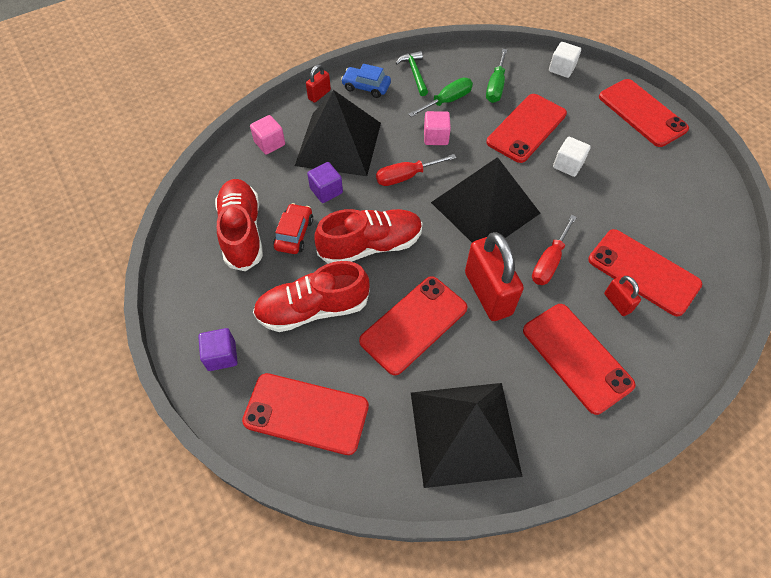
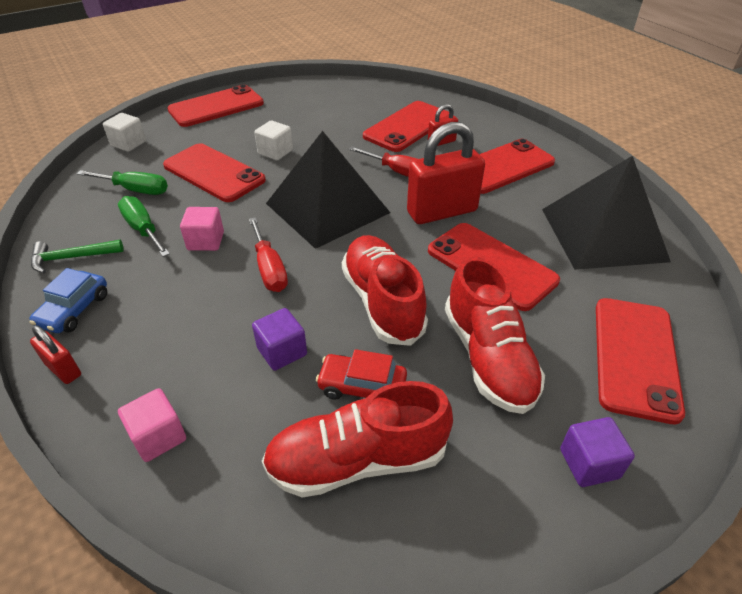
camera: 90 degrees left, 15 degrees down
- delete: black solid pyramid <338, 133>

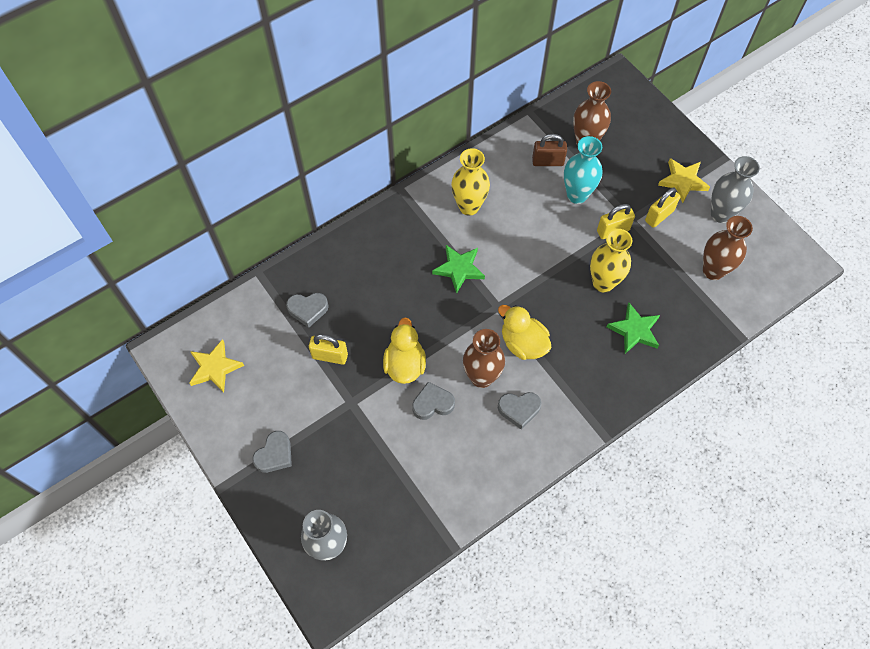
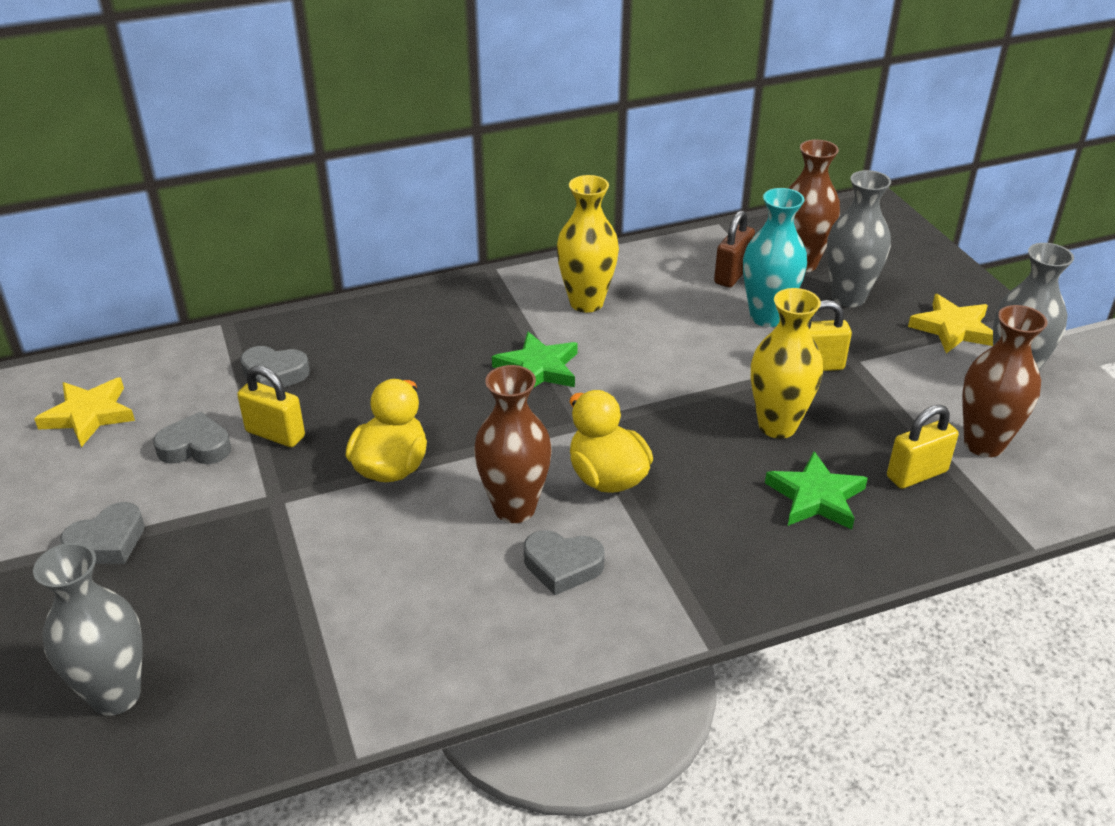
camera: 15 degrees right, 25 degrees down
- move: ash-grey heart <433, 401> to <192, 438>
- rotate: dark brown small lock <549, 150> = <734, 248> 75 degrees counterclockwise
- move: bright yellow small lock <662, 207> to <923, 447>
- insert: ash-grey vase <859, 238>

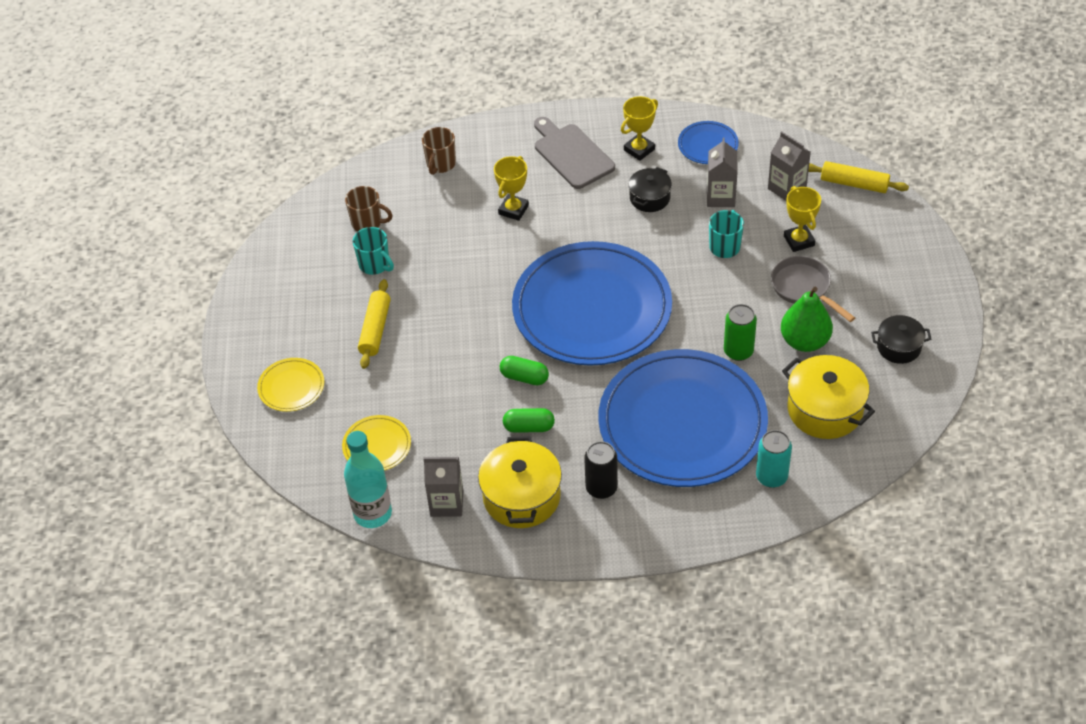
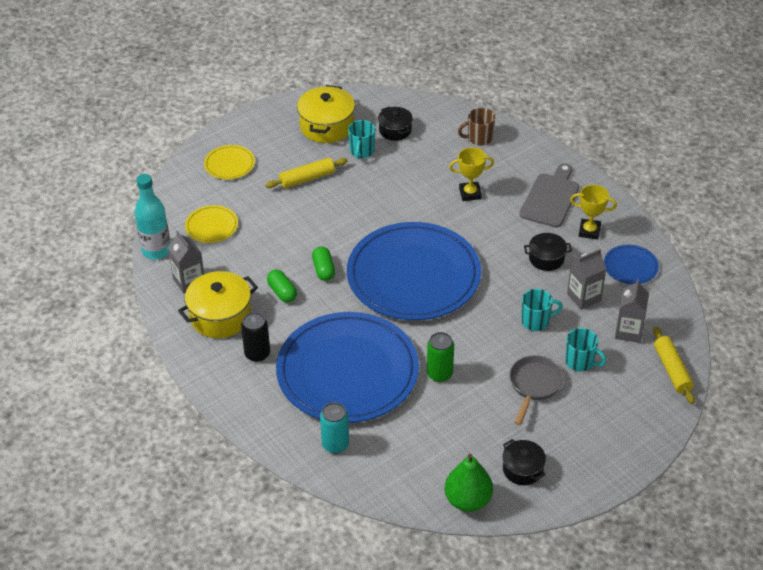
camera: 55 degrees right, 5 degrees down
- replace: dark brown coffee mug <369, 208> to black pot <395, 123>
- move: emerald toy pear <807, 319> to <469, 483>
- move: bright yellow pot <828, 397> to <326, 114>
- replace: bright yellow trophy <802, 219> to teal coffee mug <585, 349>

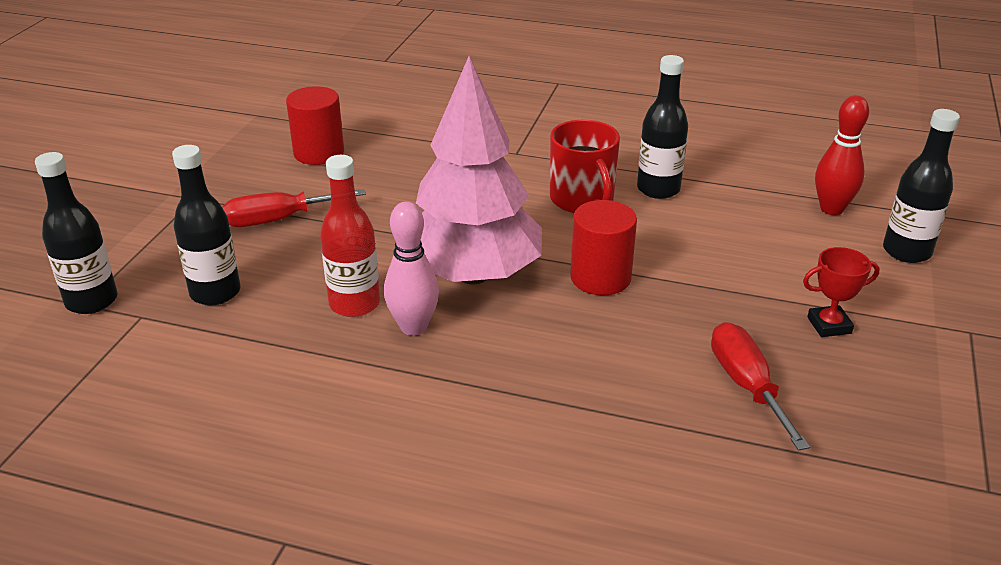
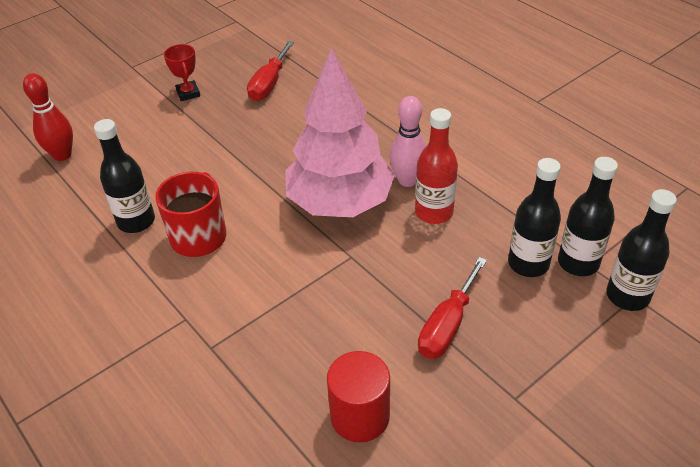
camera: 145 degrees left, 10 degrees up
- rotate: scarlet screwdriver <294, 208> = <452, 308> 105 degrees clockwise
- delete: scarlet solid cylinder <603, 247>
- rotate: scarlet trophy <841, 292> = <182, 72> 45 degrees clockwise
- move: black drink bottle <921, 186> to <588, 216>

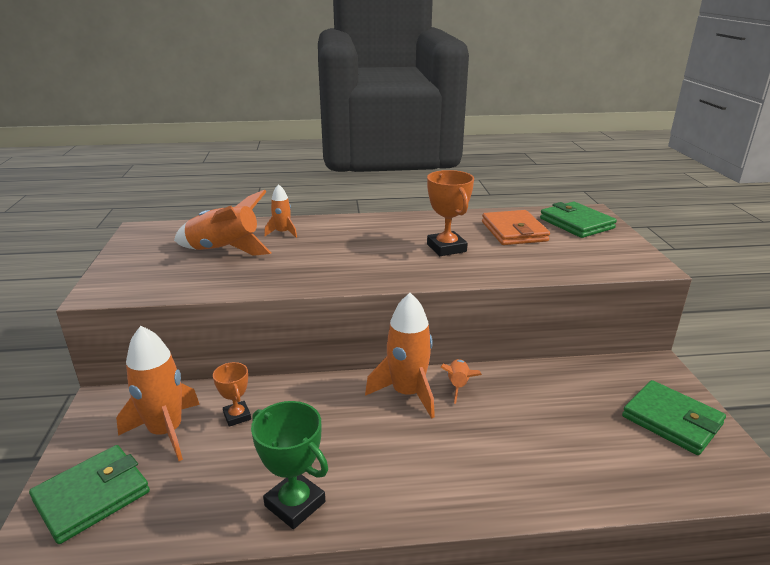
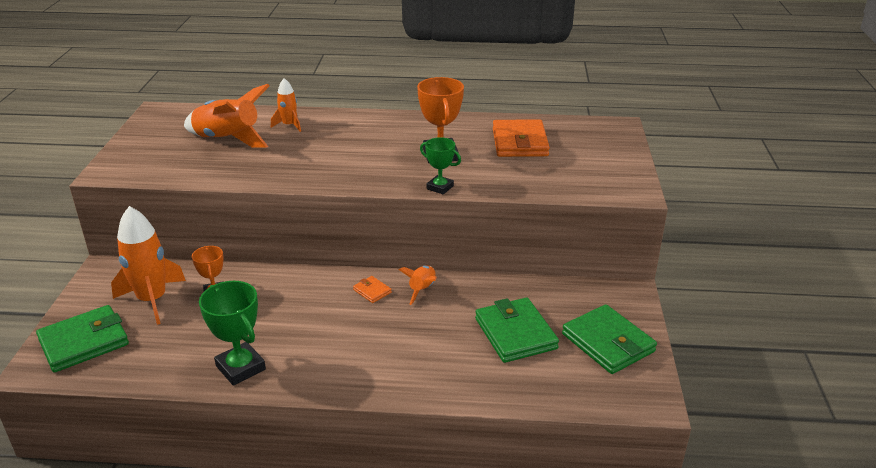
camera: 10 degrees right, 5 degrees up
- replace: orange-coloured rocket <400, 355> to orange-coloured billfold <372, 289>
- move: emerald billfold <578, 220> to <517, 330>
- insert: emerald trophy <440, 166>

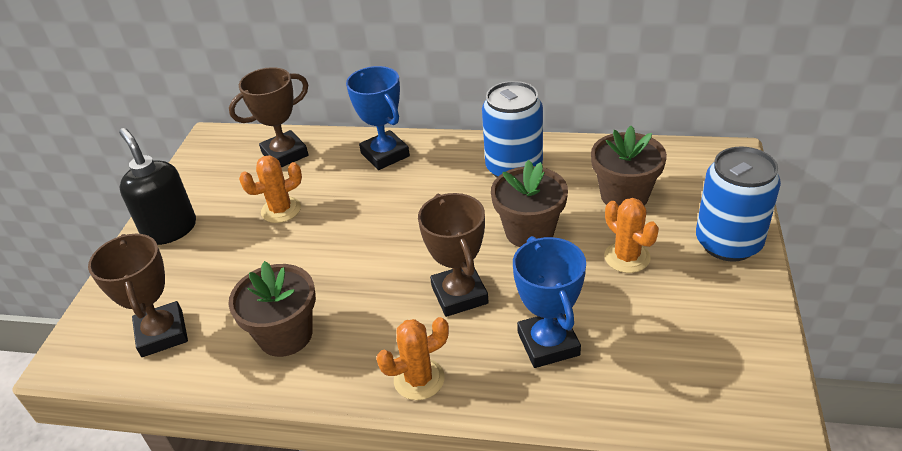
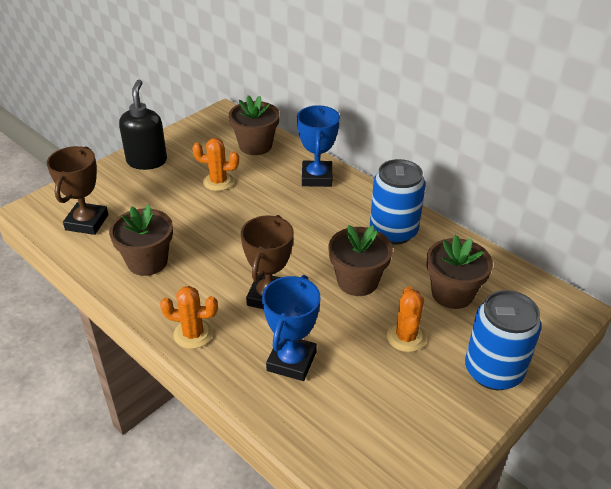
camera: 30 degrees right, 0 degrees up
- replace: dark brown trophy <268, 117> to dark brown plant pot <254, 125>

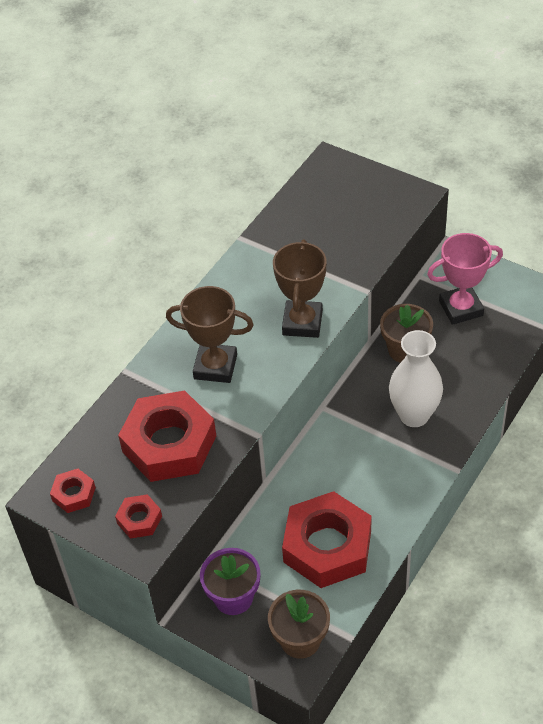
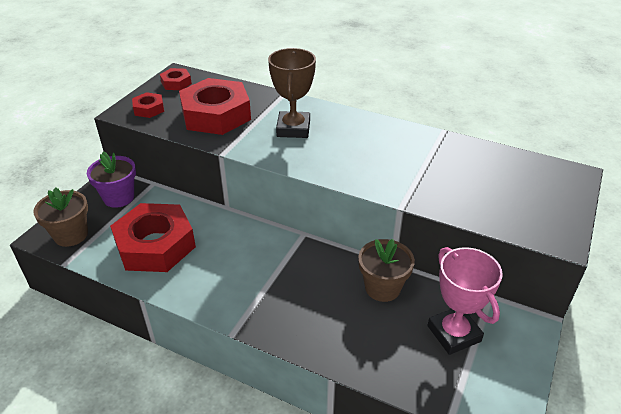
camera: 80 degrees right, 10 degrees down
- delete: dark brown trophy <299, 289>
- delete: white vase <416, 378>

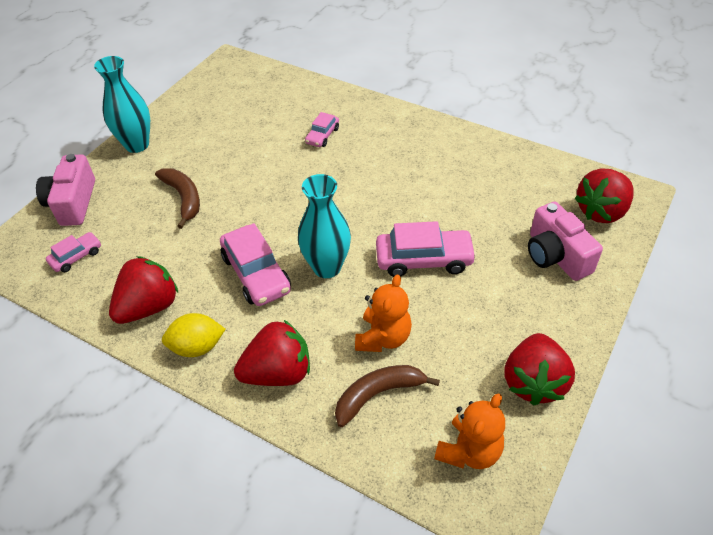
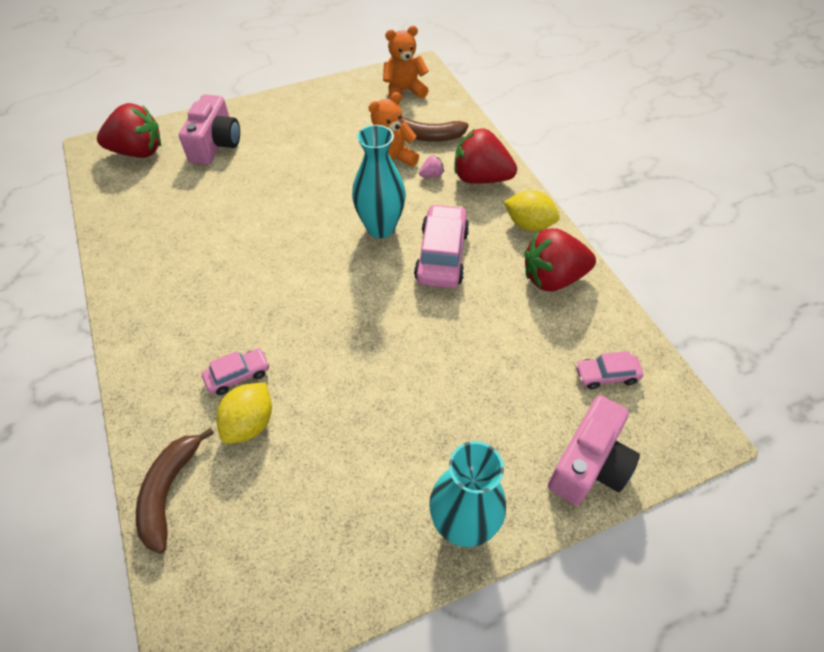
camera: 145 degrees left, 5 degrees up
- move: dark brown banana <177, 198> to <175, 491>
- delete: rose-pink automobile <426, 249>
- delete: scarlet berry <540, 369>
- insert: bright yellow toy lemon <244, 413>
- insert: rose-pink berry <431, 167>

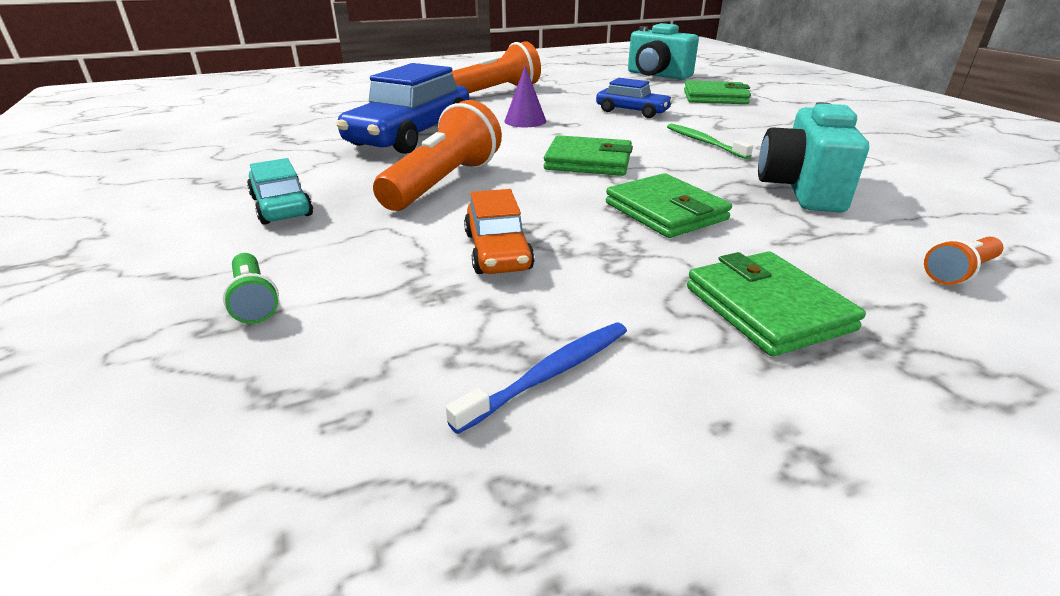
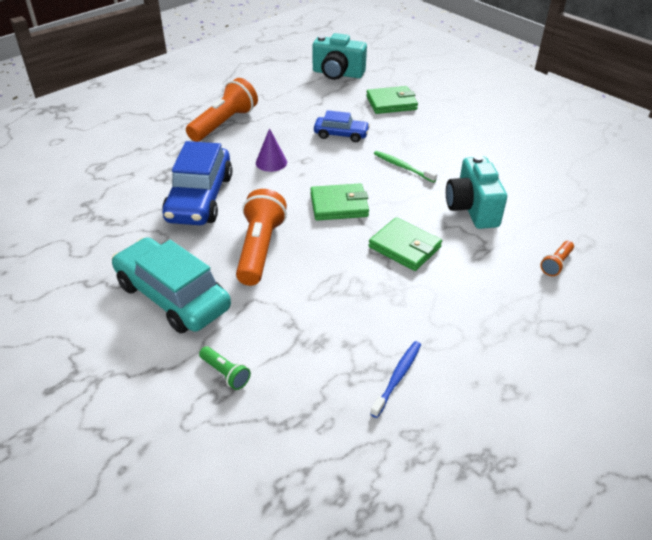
camera: 20 degrees left, 10 degrees up
- resize: teal automobile <280, 191> = <171, 285> x1.84
- delete: orange-coloured automobile <499, 231>
- delete: emerald billfold <776, 303>

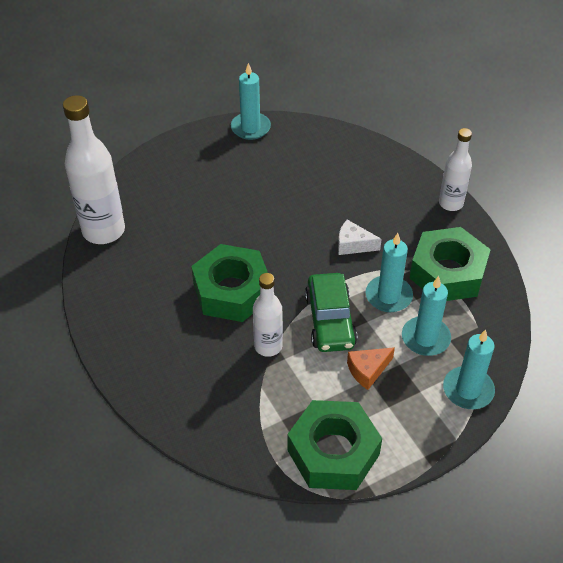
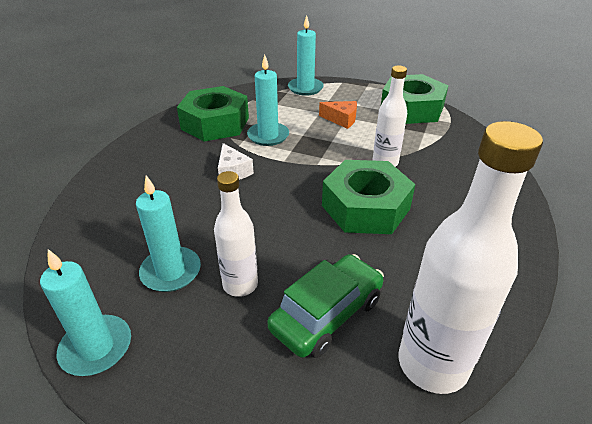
camera: 130 degrees left, 10 degrees down
- move: emerald automobile <331, 312> to <325, 306>
- move: teal pillar candle <426, 316> to <168, 233>
- move: white drink bottle <455, 169> to <236, 234>

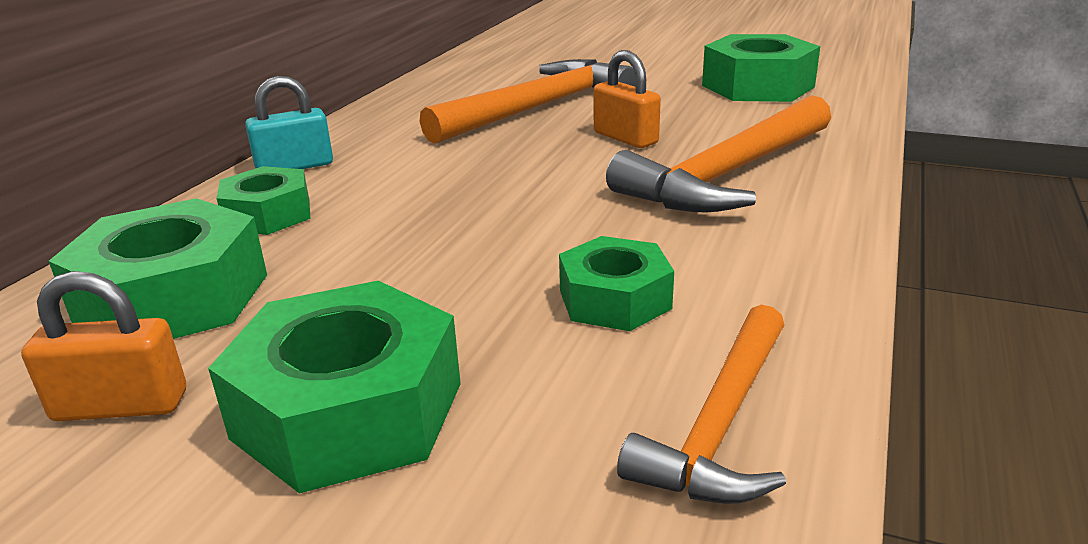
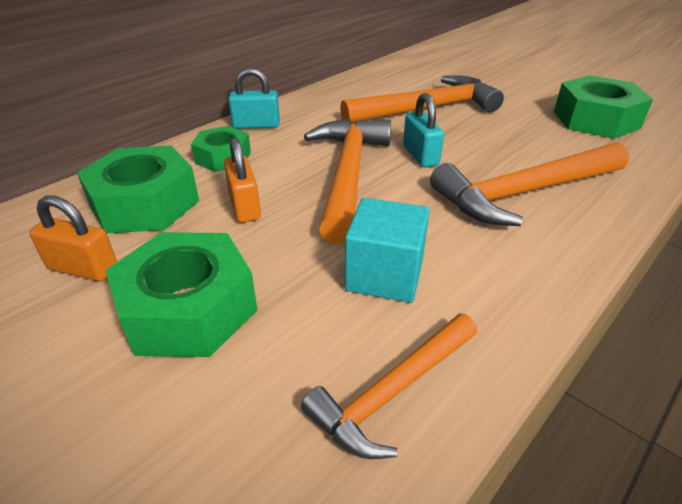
camera: 20 degrees right, 10 degrees up
- replace: emerald hexagon nut <616, 283> to teal cube <387, 250>
- move: orange-coloured small lock <627, 99> to <242, 180>
- insert: orange-coloured claw hammer <347, 181>
- insert: teal small lock <423, 130>

